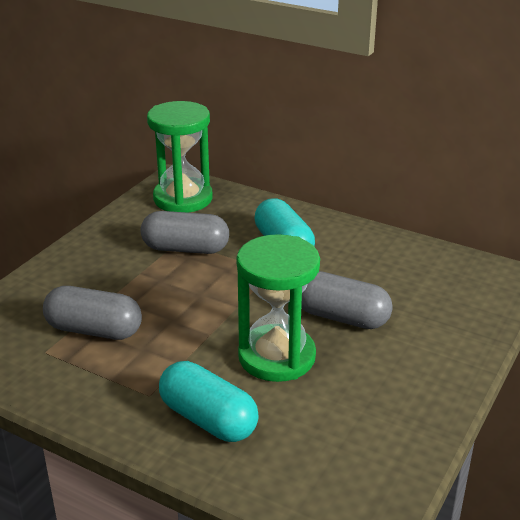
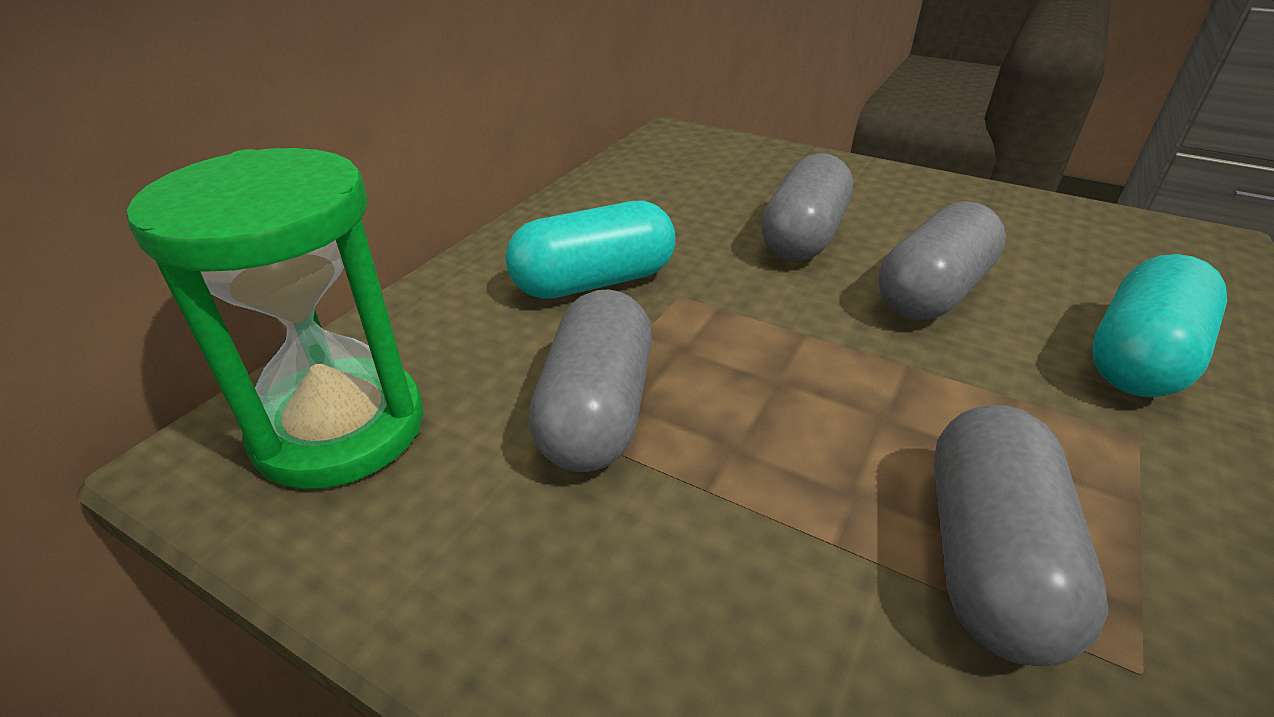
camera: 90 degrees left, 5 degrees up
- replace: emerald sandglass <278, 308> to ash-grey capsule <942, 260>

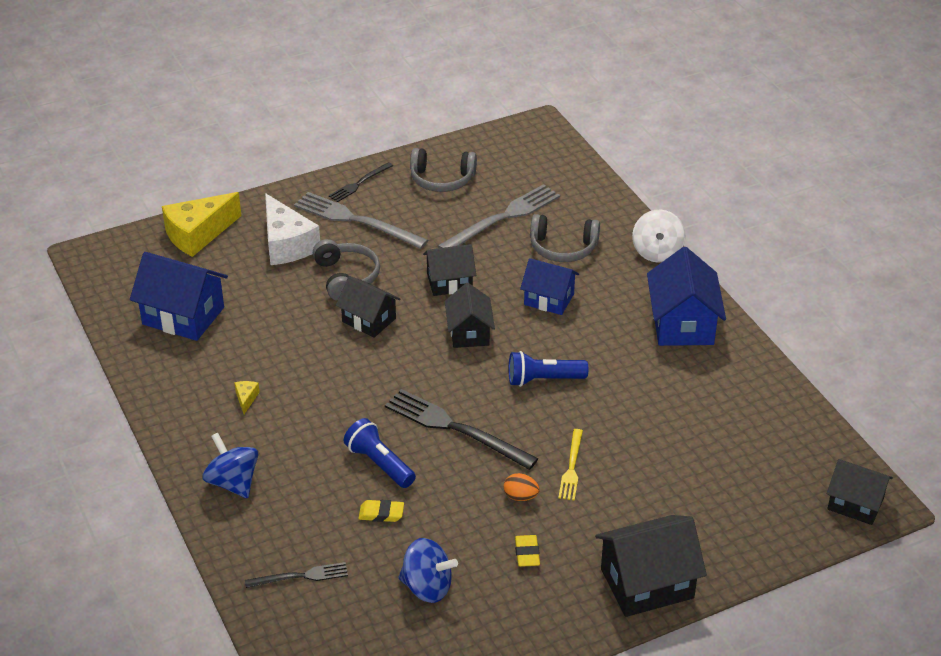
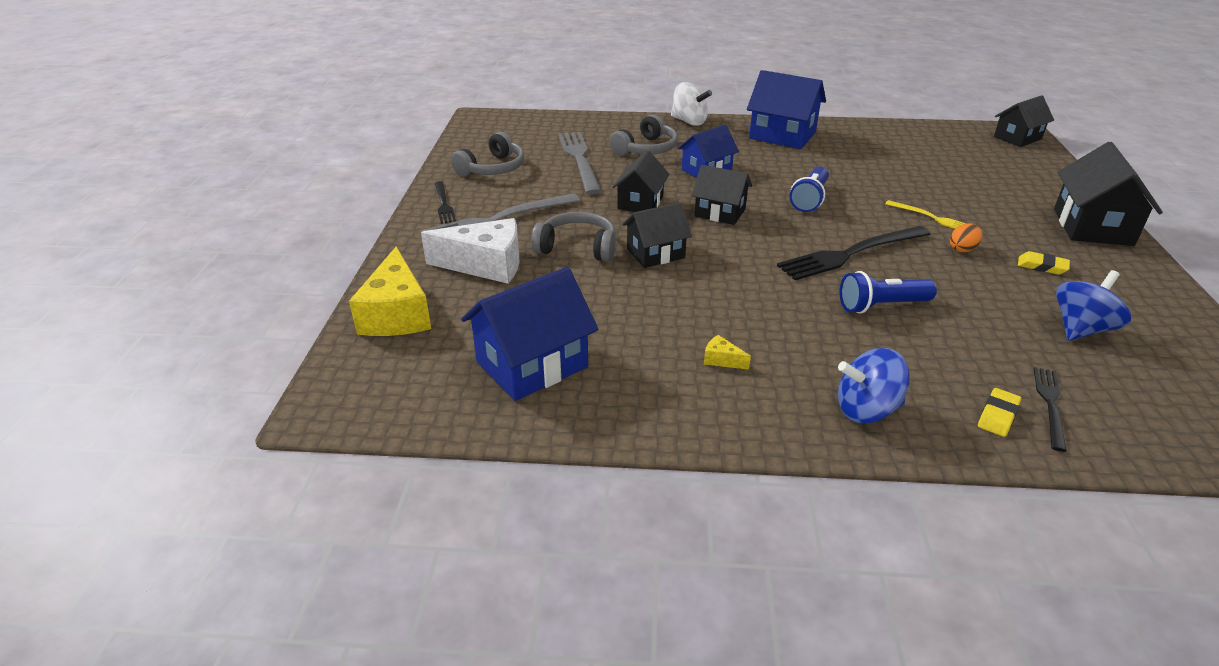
camera: 60 degrees left, 5 degrees down
- move: bright yellow gum eraser <381, 511> to <999, 412>

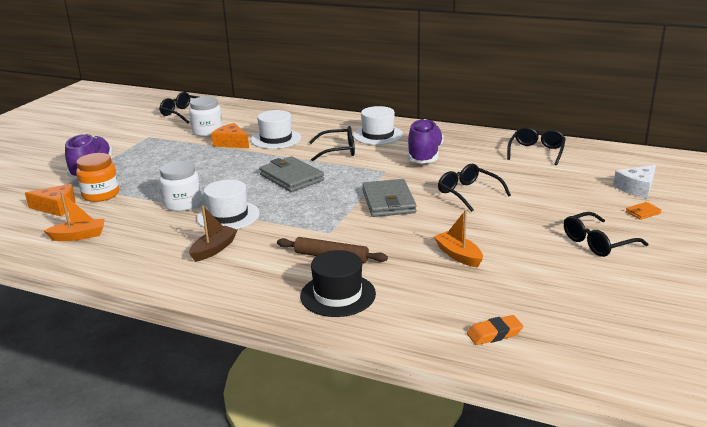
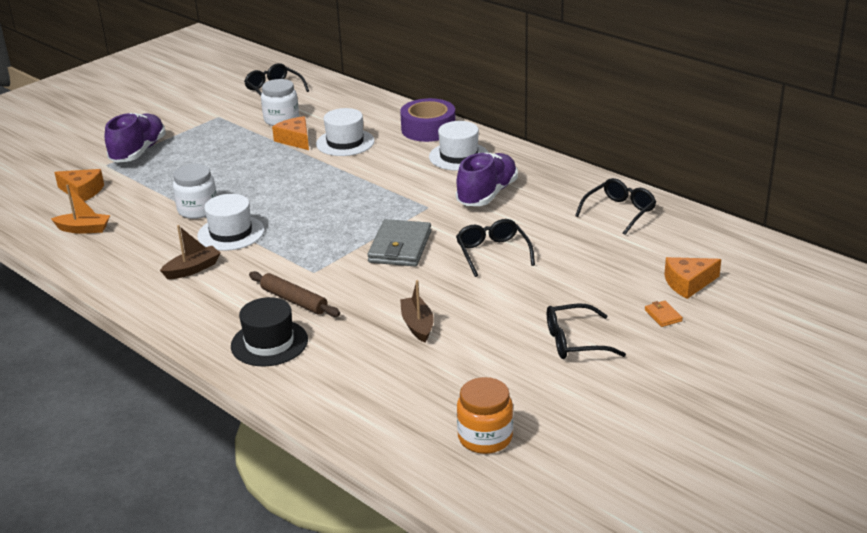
camera: 20 degrees right, 5 degrees up
- move: orange-coloured jam jar <97, 177> to <485, 415>
- delete: ash-grey billfold <291, 174>
- delete: black spectacles <332, 143>
- recolor: orange-coloured toy boat <458, 238> to dark brown toy boat <417, 311>
- delete: orange-coloured gum eraser <495, 330>
- recolor: white cheese wedge <634, 182> to orange-coloured cheese wedge <692, 278>
- rotate: orange-coloured billfold <644, 211> = <664, 314> 75 degrees clockwise
- insert: violet tape <428, 120>

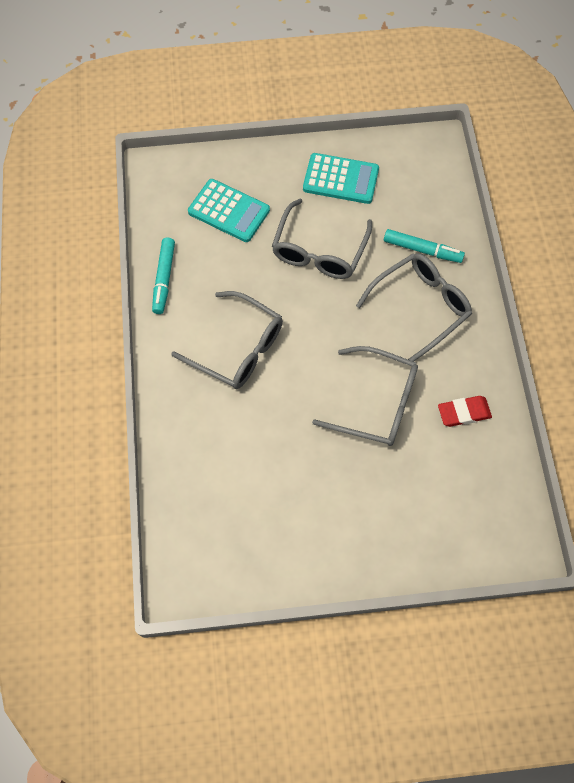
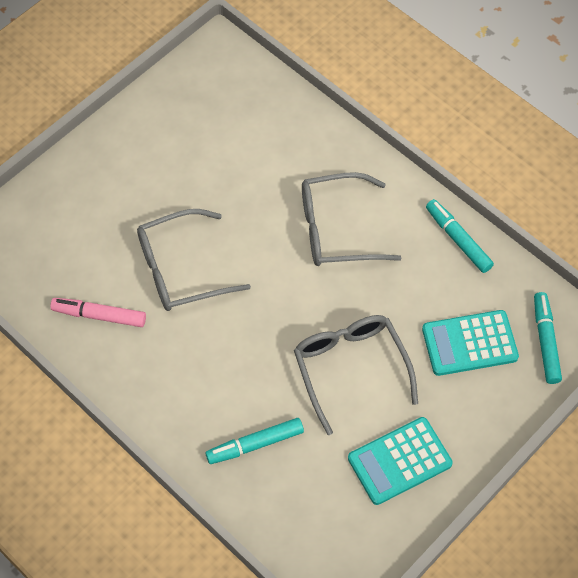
camera: 140 degrees right, 5 degrees down
- delete: ash-grey spectacles <414, 307>
- replace: scarlet gum eraser <465, 411> to rose-pink marker pen <98, 312>
- insert: teal marker pen <548, 338>

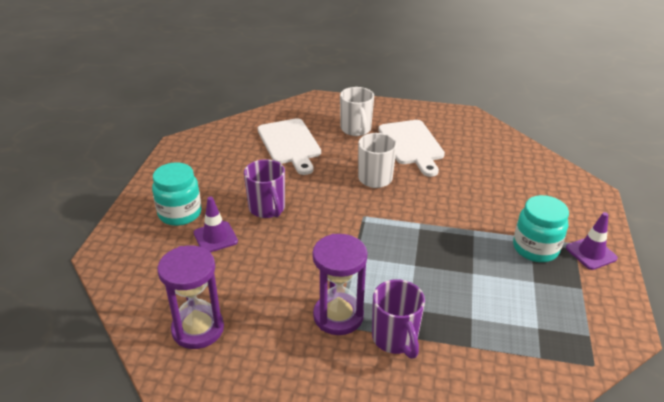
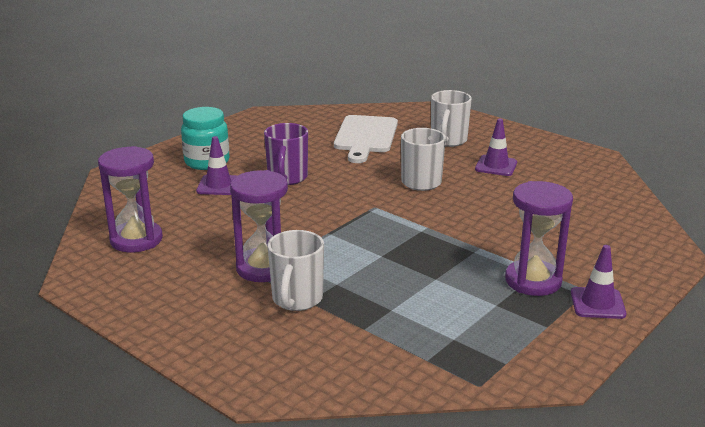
camera: 30 degrees right, 10 degrees down
- recolor: violet coffee mug <398, 319> to white coffee mug <295, 270>
- replace: white bread board <411, 148> to violet road cone <496, 147>
- replace: teal jam jar <541, 228> to violet sandglass <539, 238>

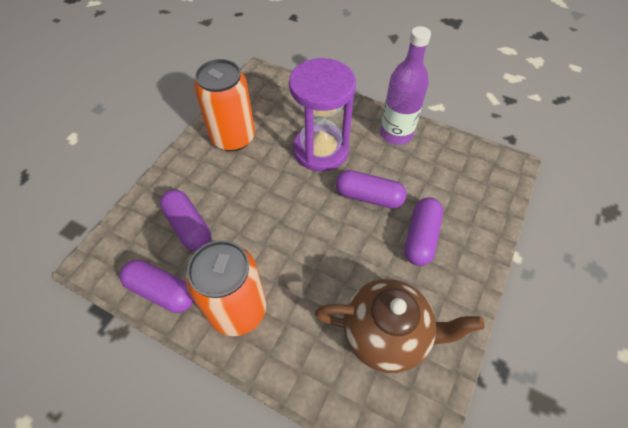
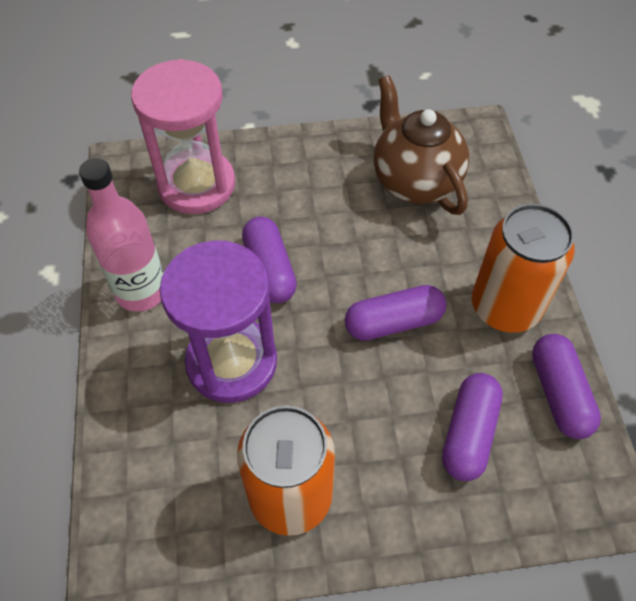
camera: 125 degrees left, 0 degrees up
- recolor: violet drink bottle <405, 85> to rose-pink drink bottle <121, 235>
- move: violet capsule <423, 231> to <395, 313>
- insert: rose-pink sandglass <183, 136>

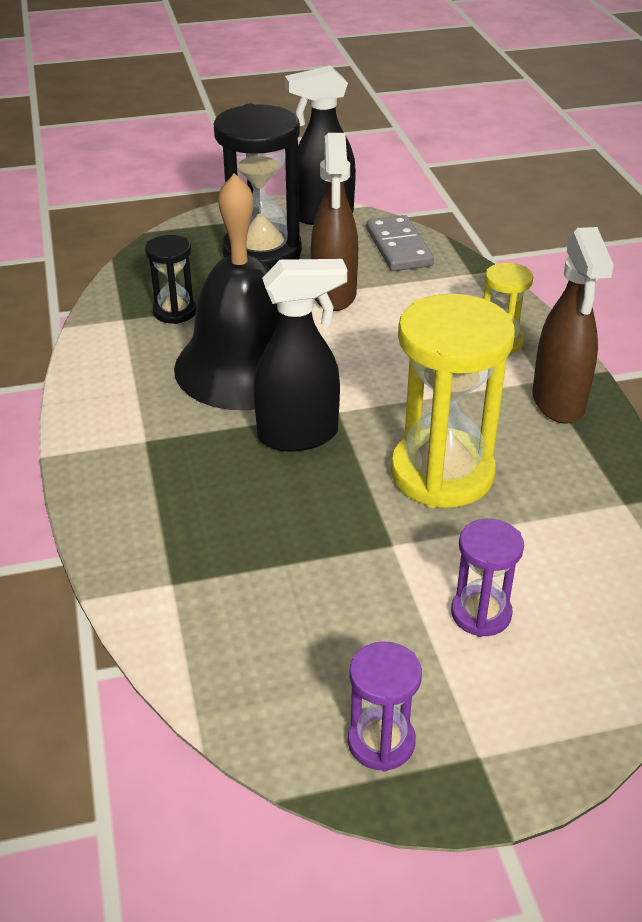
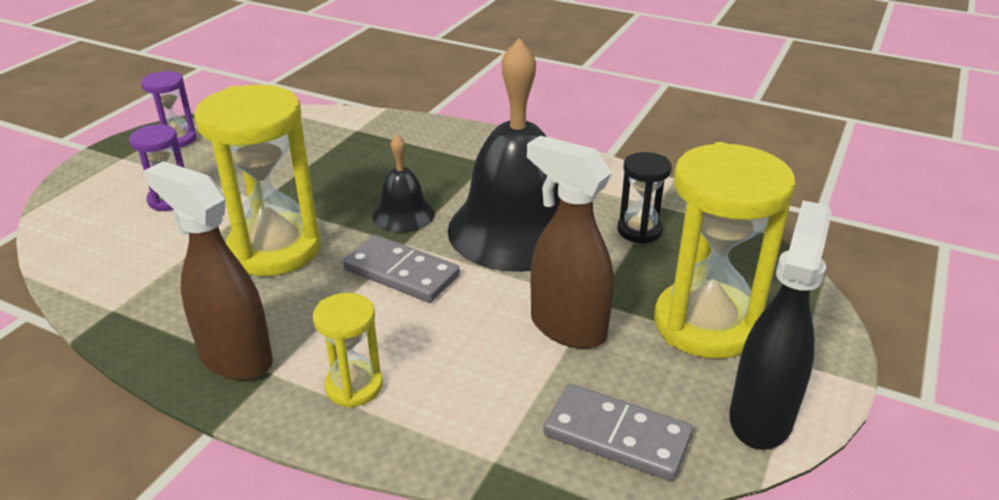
camera: 130 degrees right, 5 degrees down
- recolor: black sandglass <258, 186> to bright yellow sandglass <725, 250>
- replace: black sprayer <300, 355> to black hand bell <403, 183>
- insert: ash-grey domino <401, 269>

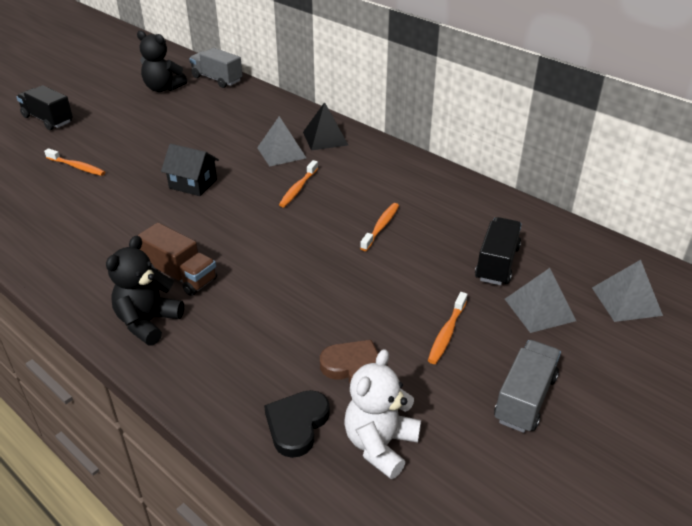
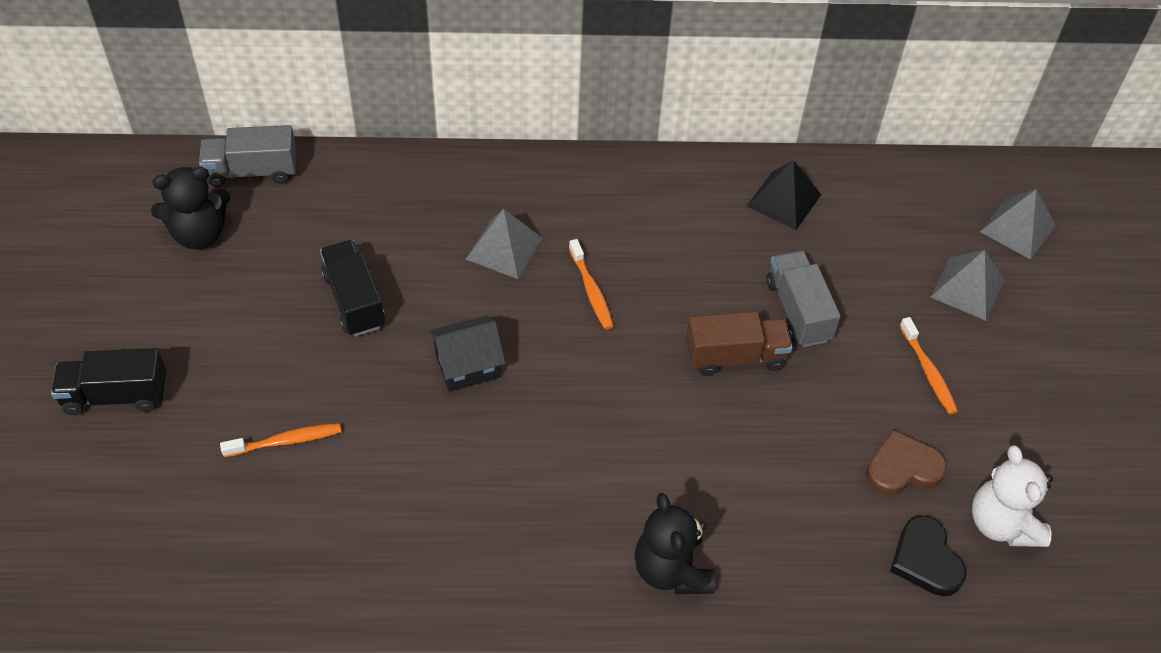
camera: 45 degrees left, 15 degrees up
- move: dark brown toy truck <177, 259> to <739, 343>
- move: black solid pyramid <325, 126> to <784, 195>
- delete: orange-coloured dental brush <379, 227>
- move: black toy truck <498, 251> to <352, 288>
- move: ash-grey toy truck <527, 386> to <803, 299>

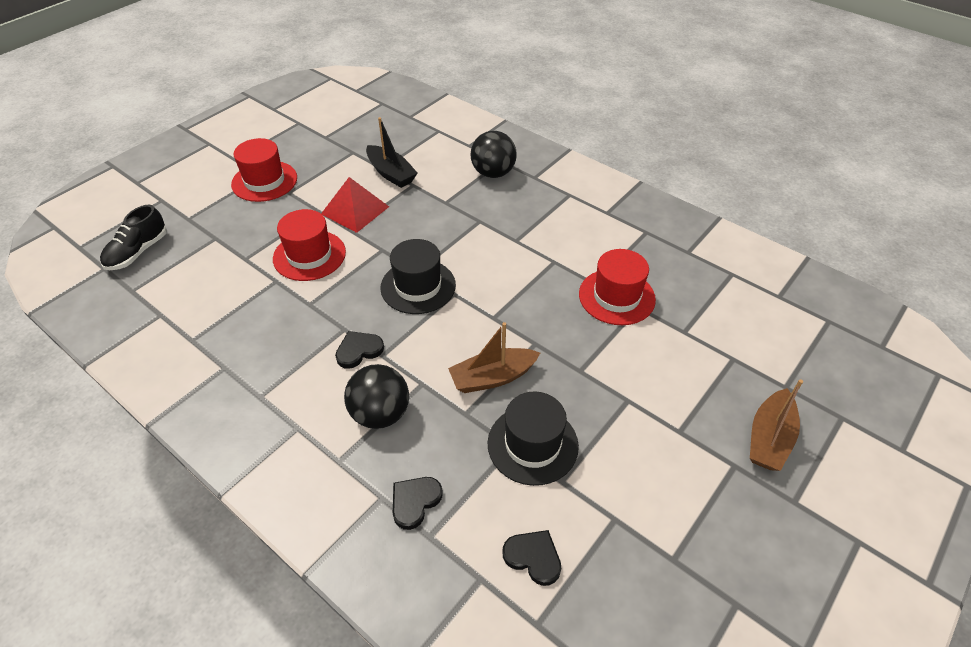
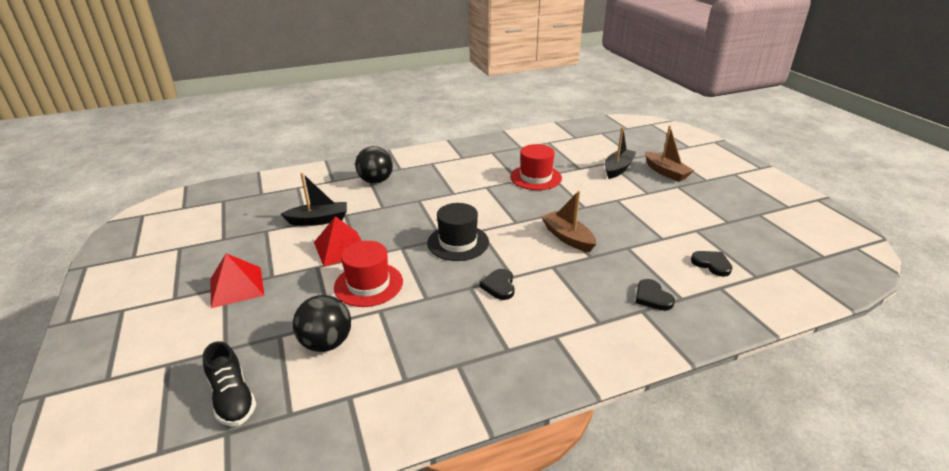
camera: 60 degrees left, 15 degrees down
- replace: scarlet top hat <264, 170> to scarlet solid pyramid <237, 280>
- move: black ball <376, 396> to <322, 323>
- rotate: dark brown toy boat <494, 357> = <568, 221> 135 degrees clockwise
- delete: black top hat <533, 439>
- rotate: black heart <532, 558> = <711, 264> 75 degrees clockwise
- insert: black toy boat <620, 153>

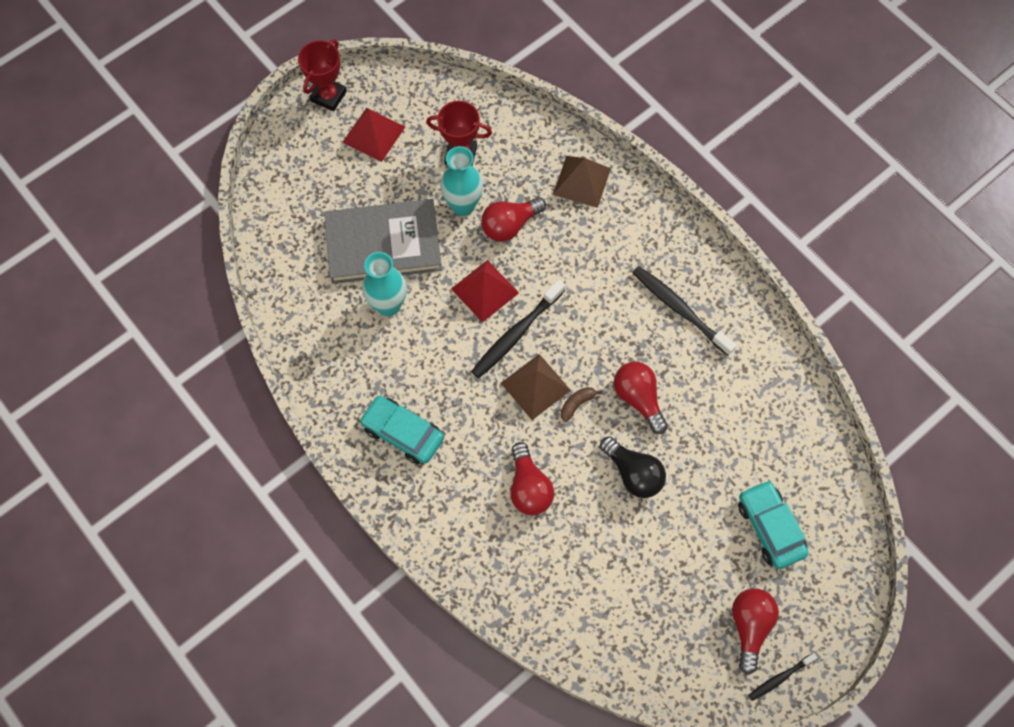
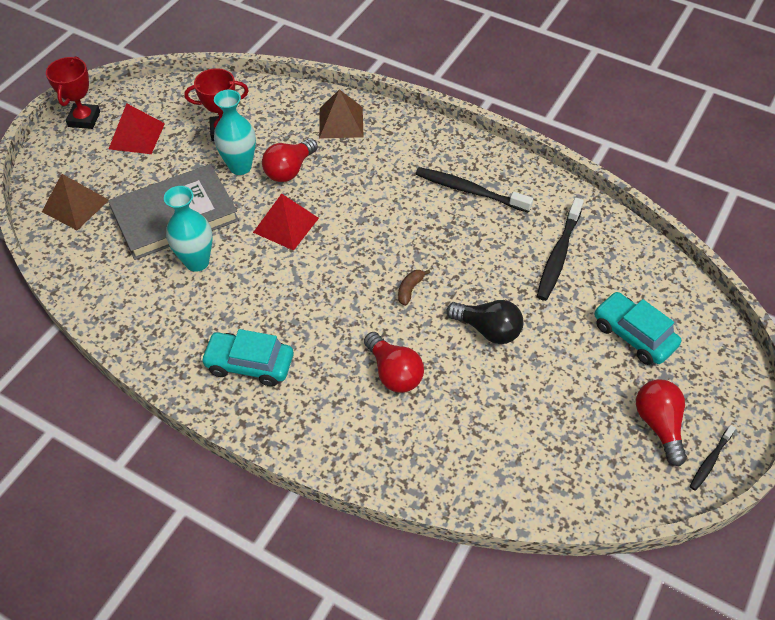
camera: 20 degrees left, 15 degrees down
- move: black dental brush <518, 329> to <560, 249>
- move: dark brown solid pyramid <536, 387> to <75, 202>
- delete: scarlet light bulb <641, 398>

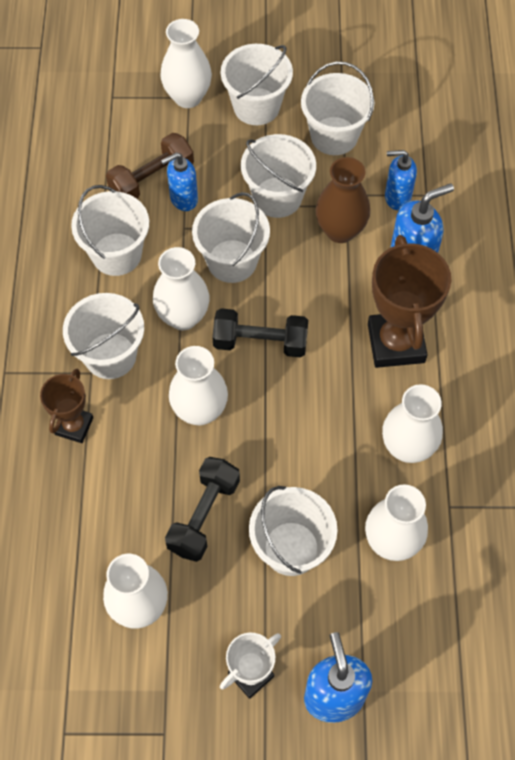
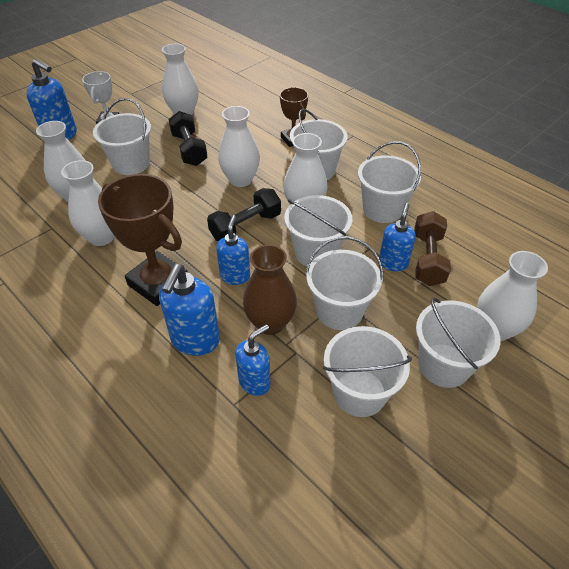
camera: 135 degrees right, 15 degrees down
- insert: royal blue soap pump <233, 250>

